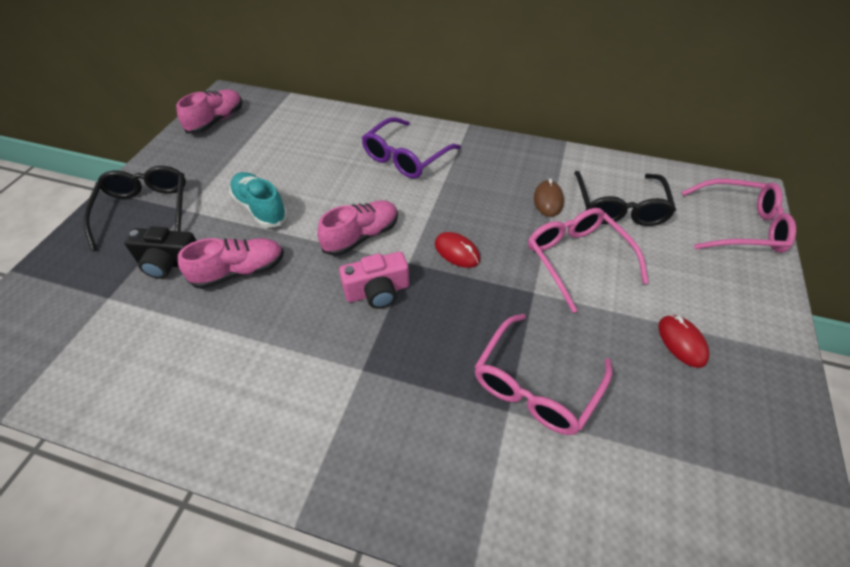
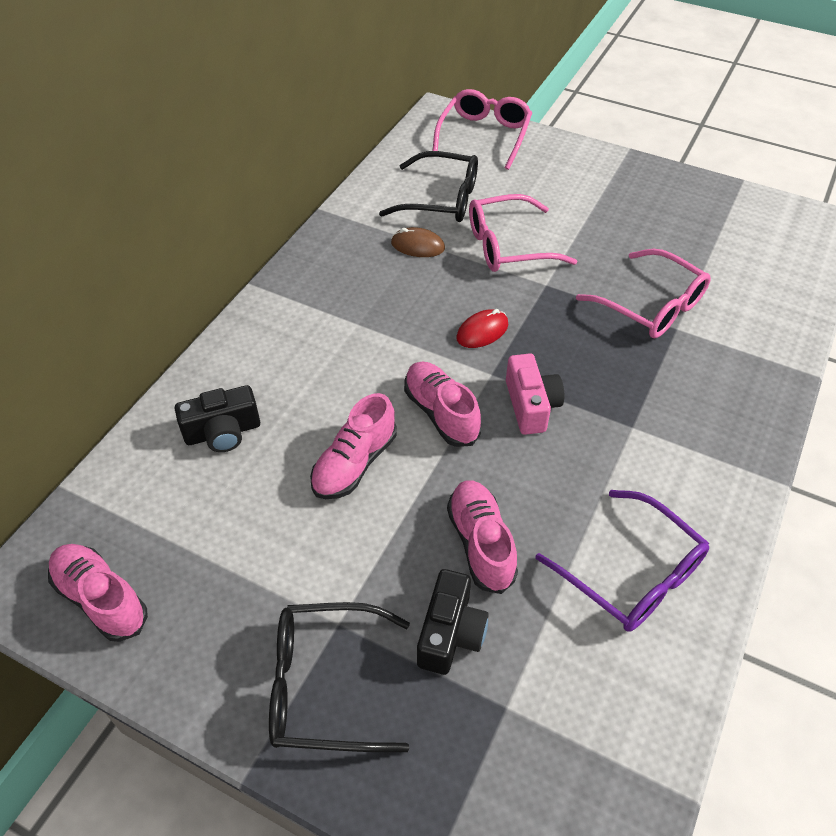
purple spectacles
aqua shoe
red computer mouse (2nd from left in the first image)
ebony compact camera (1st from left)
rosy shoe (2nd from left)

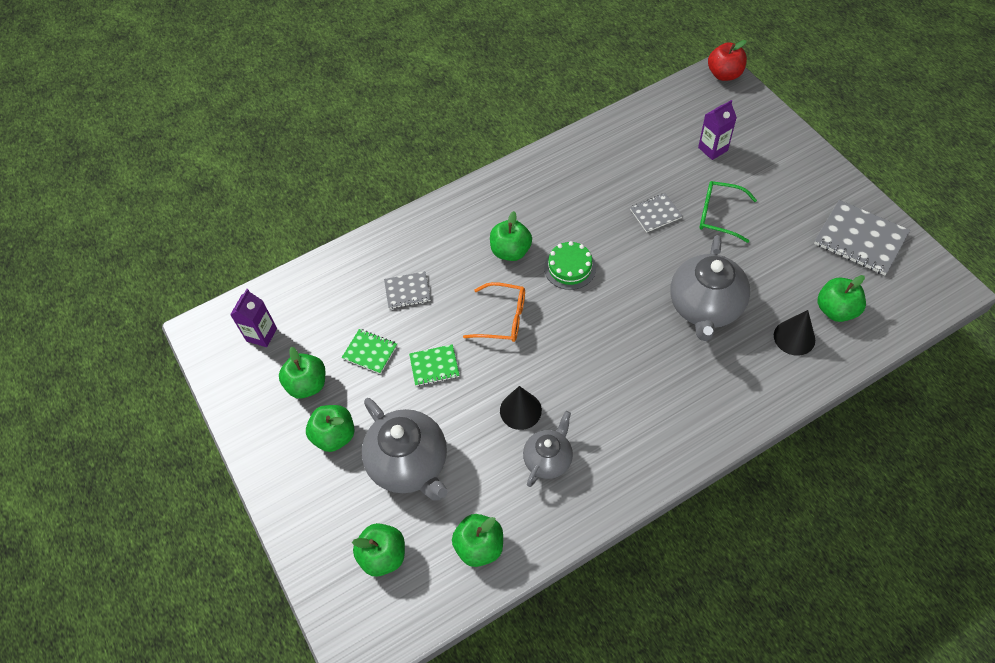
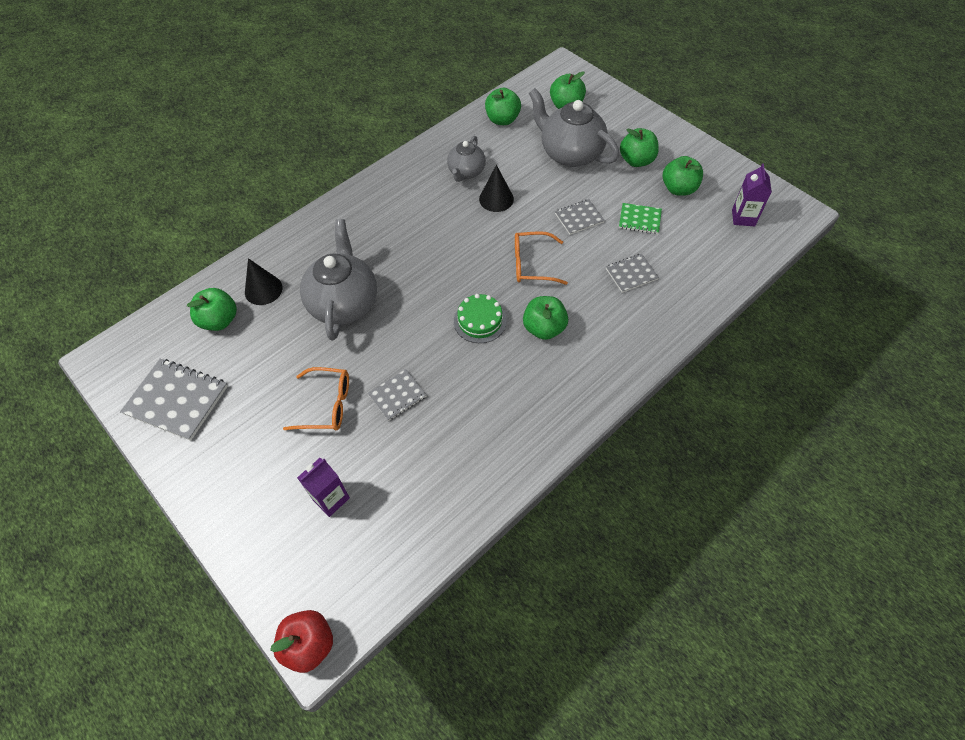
orange-coloured spectacles (1st from left)
grey exercise book (3rd from left)

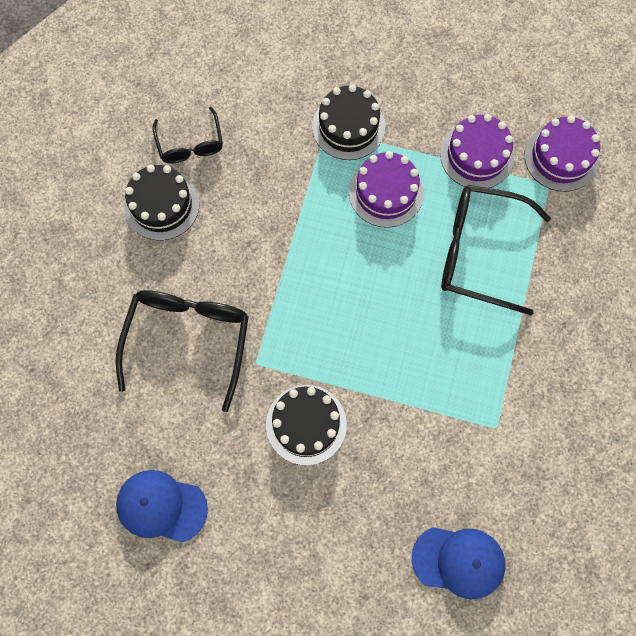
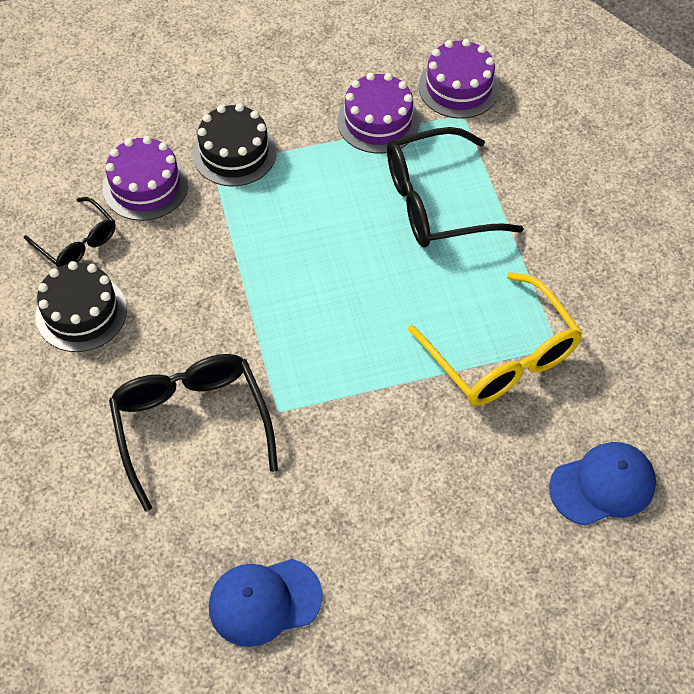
purple layer cake (1st from left)
ebony layer cake (2nd from left in the first image)
yellow spectacles

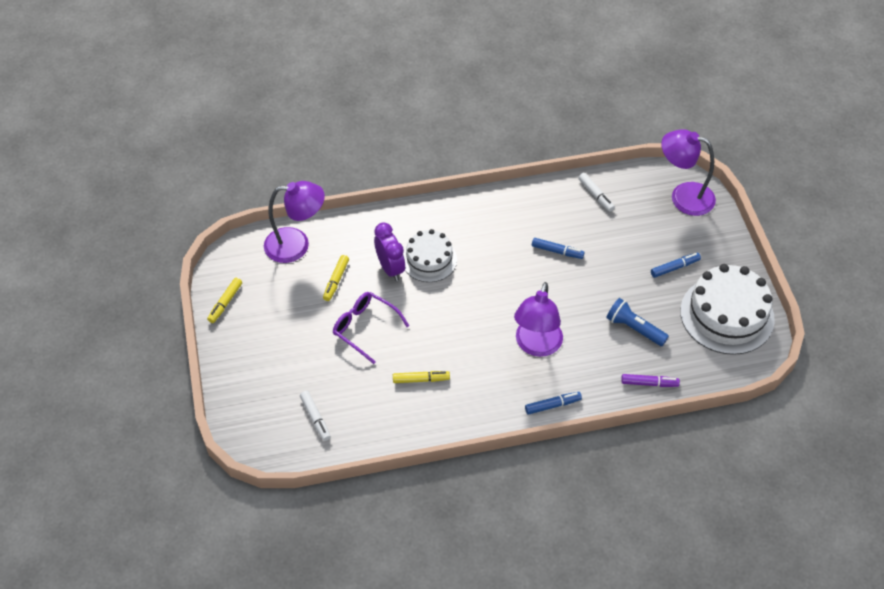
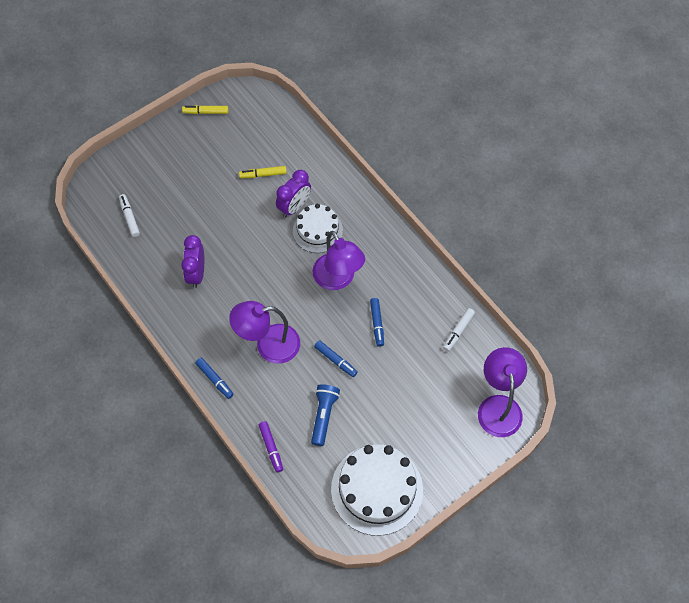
purple lamp (2nd from left)
blue felt pen (2nd from left)
purple spectacles
purple clock (1st from left)
white felt pen (1st from left)

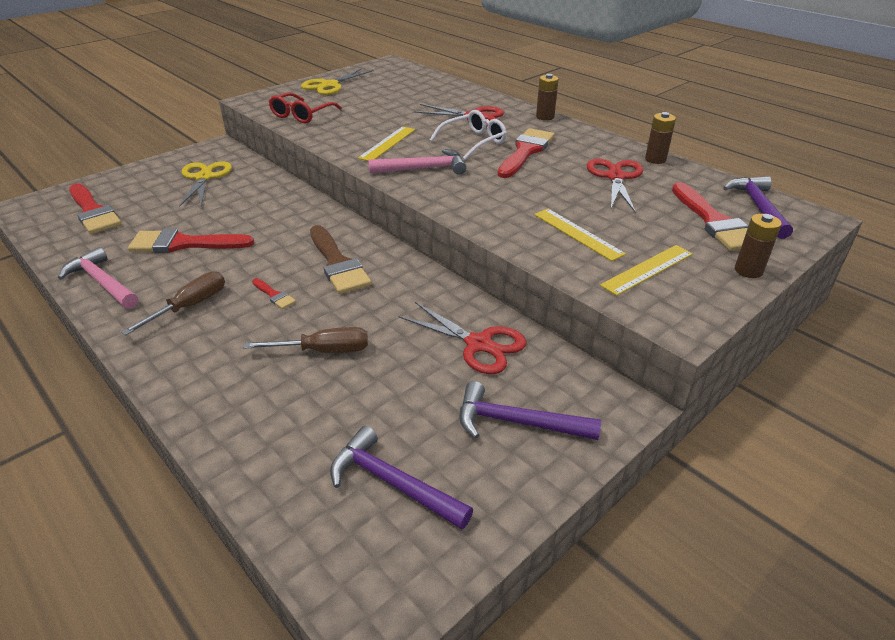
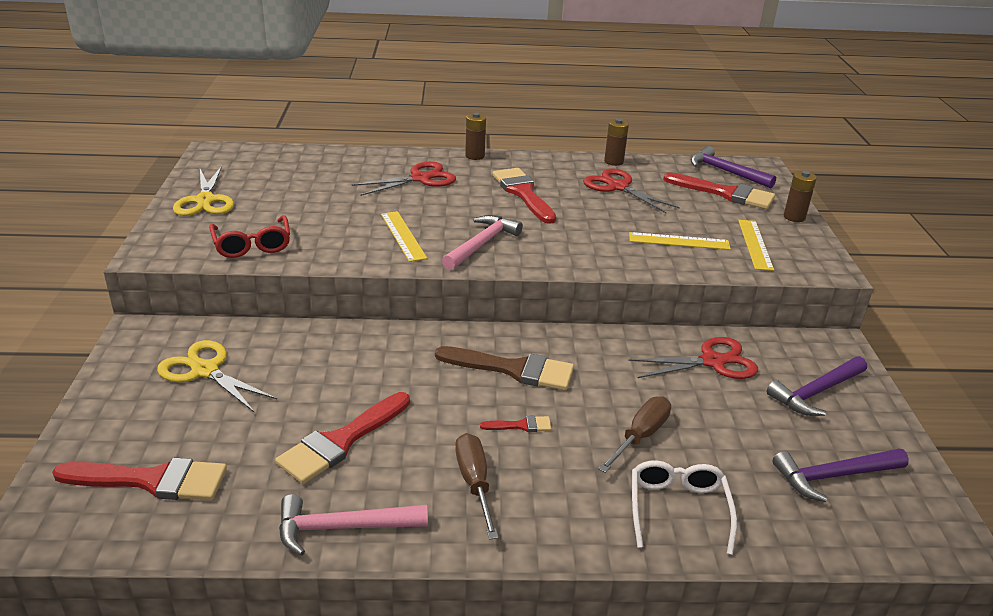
white spectacles

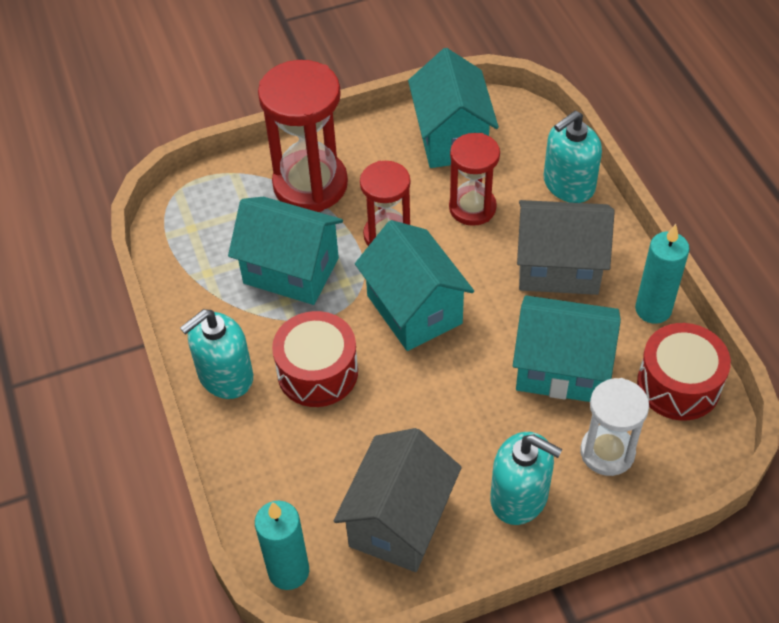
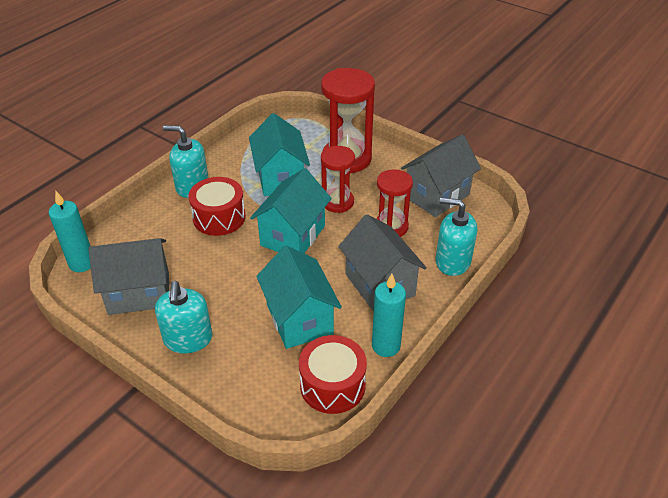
grey cottage (3rd from left)
white sand timer

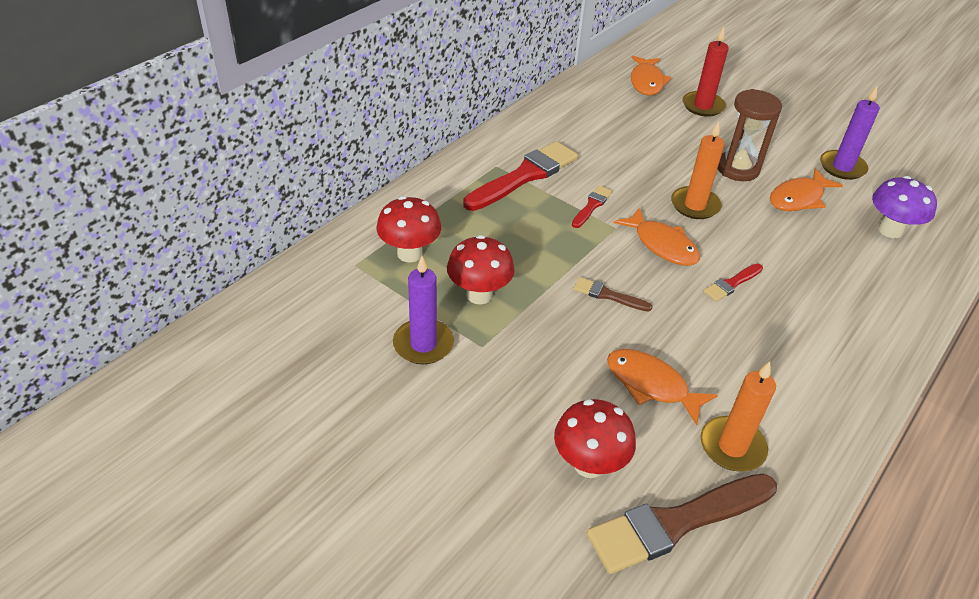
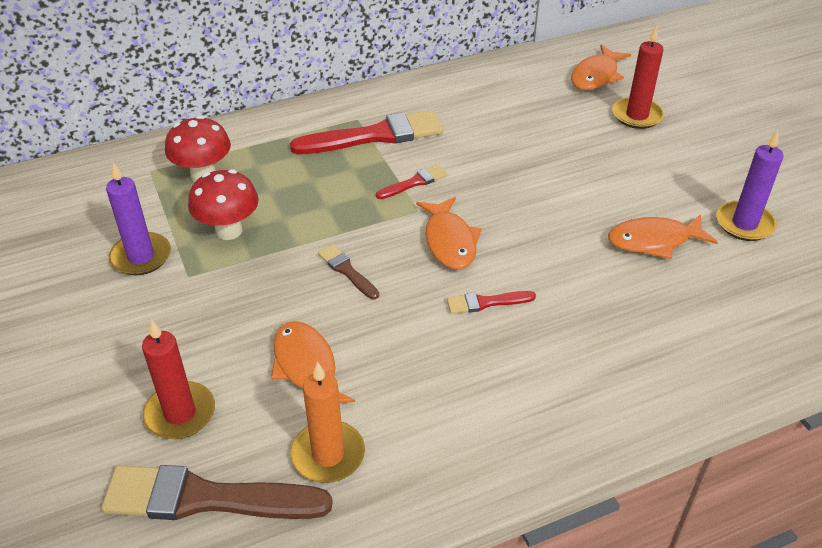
dark brown sand timer
orange-coloured pillar candle (1st from left in the first image)
purple toadstool
red pillar candle (1st from left)

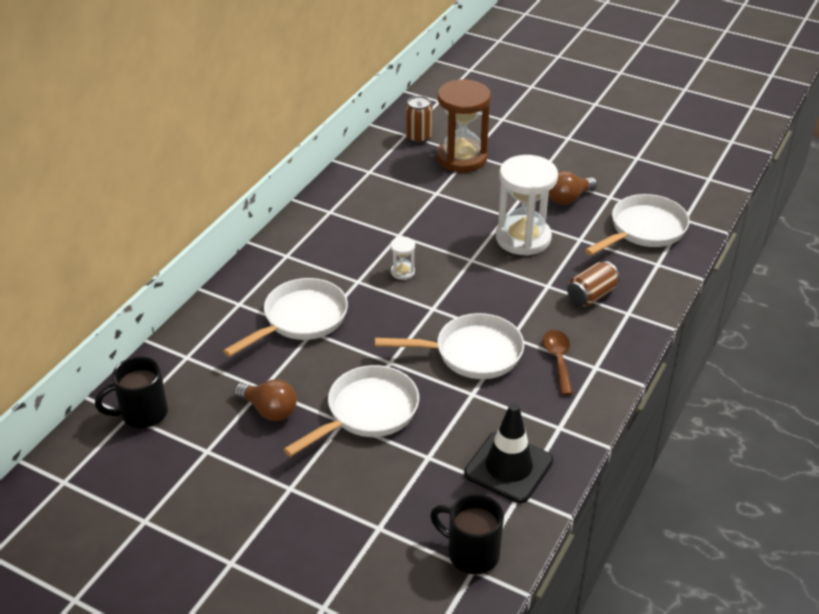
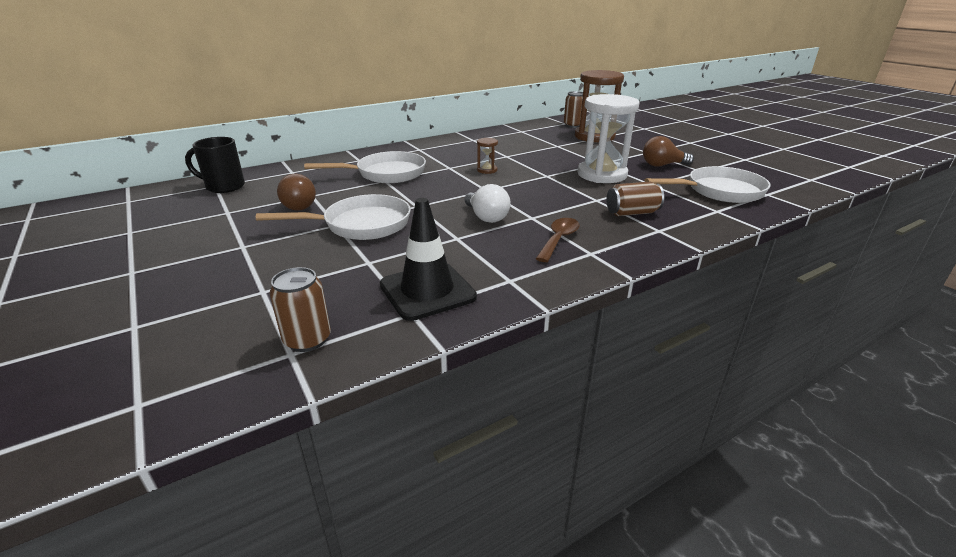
dark brown sand timer (1st from left)
white lightbulb
dark brown soda can (1st from left)

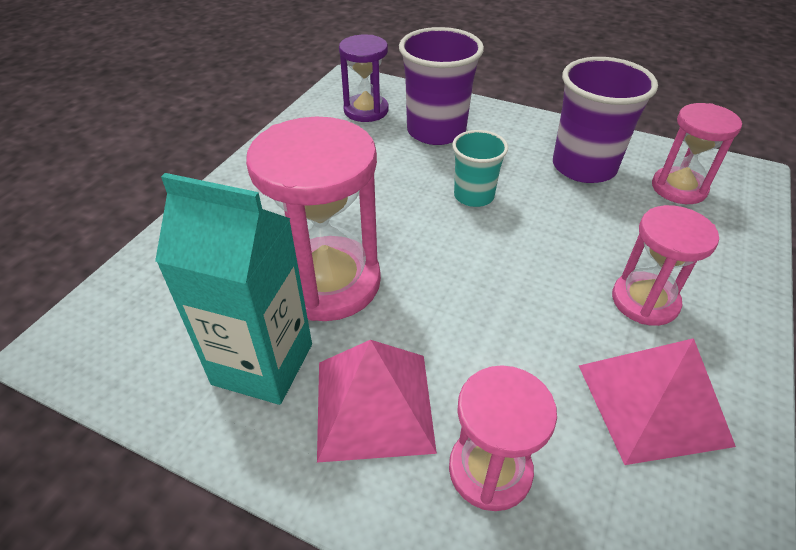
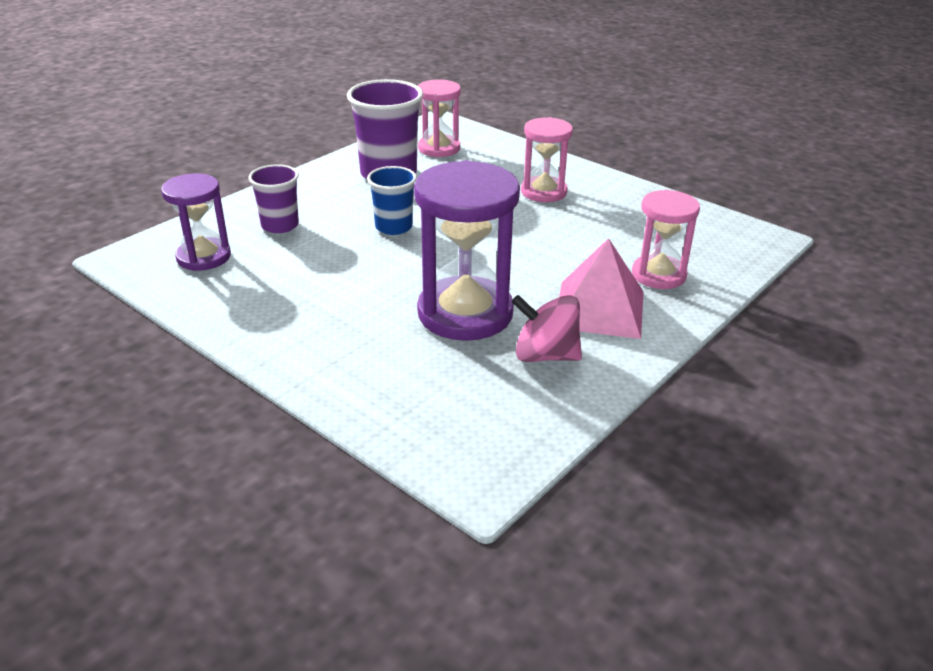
purple cup (1st from left)
purple sand timer (2nd from left)
blue cup
rosy spinning top
rosy pyramid shape (2nd from left in the first image)

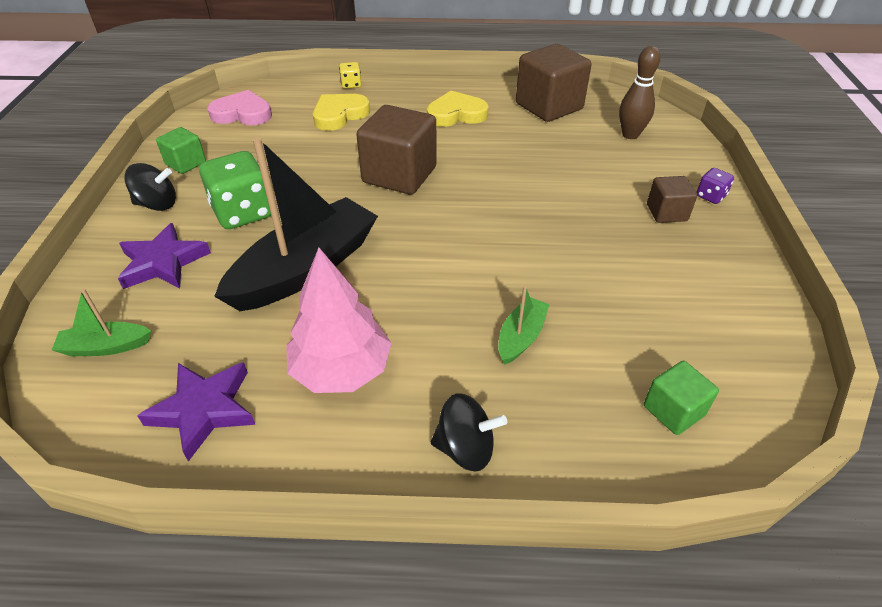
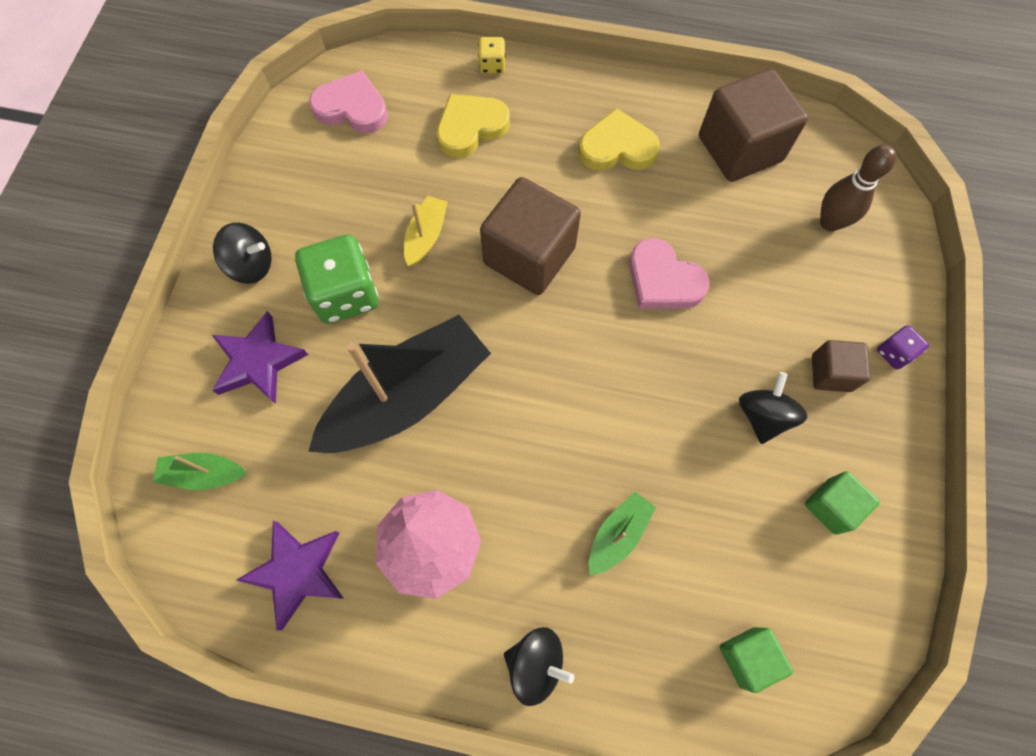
leaf-green solid cube (2nd from left)
yellow toy boat
rosy love heart (2nd from left)
ebony spinning top (3rd from left)

